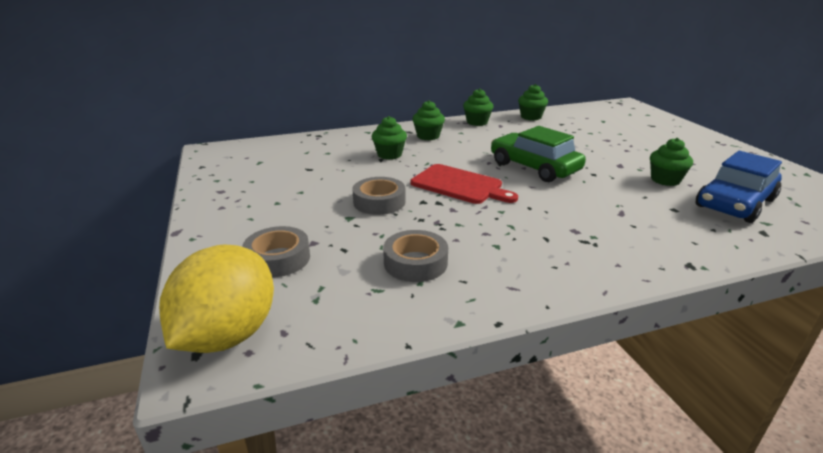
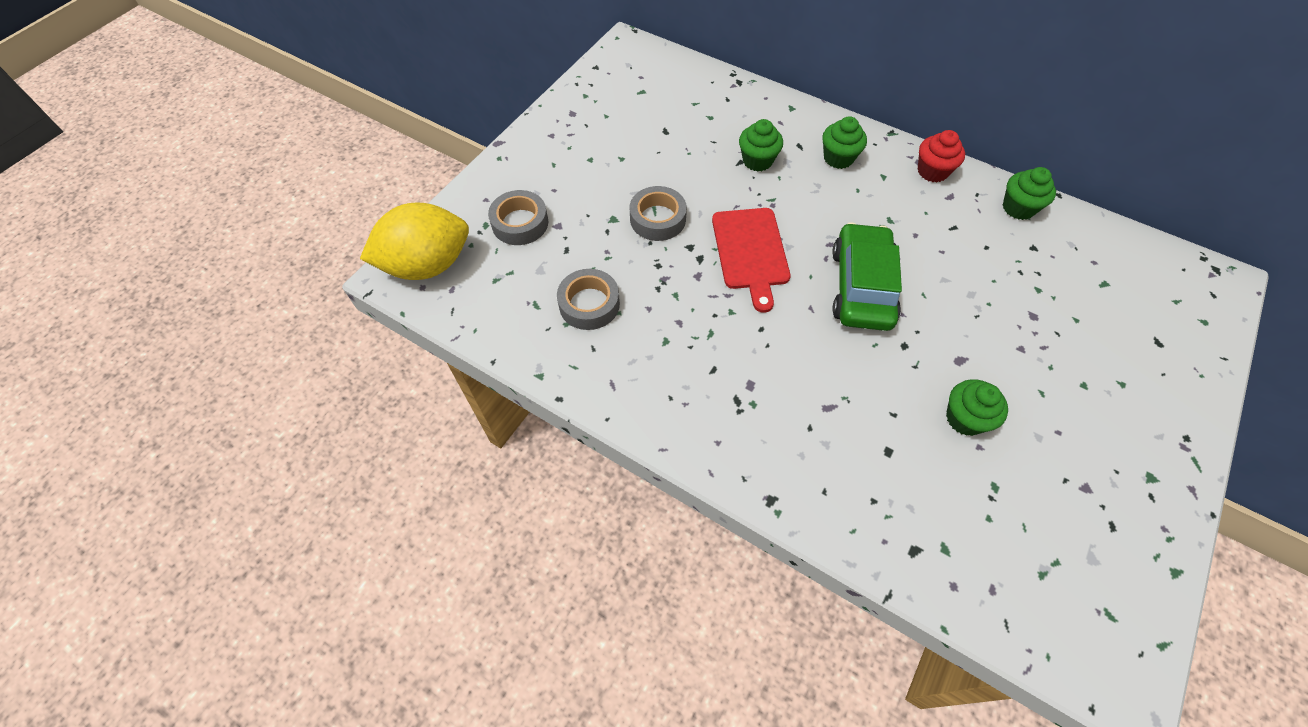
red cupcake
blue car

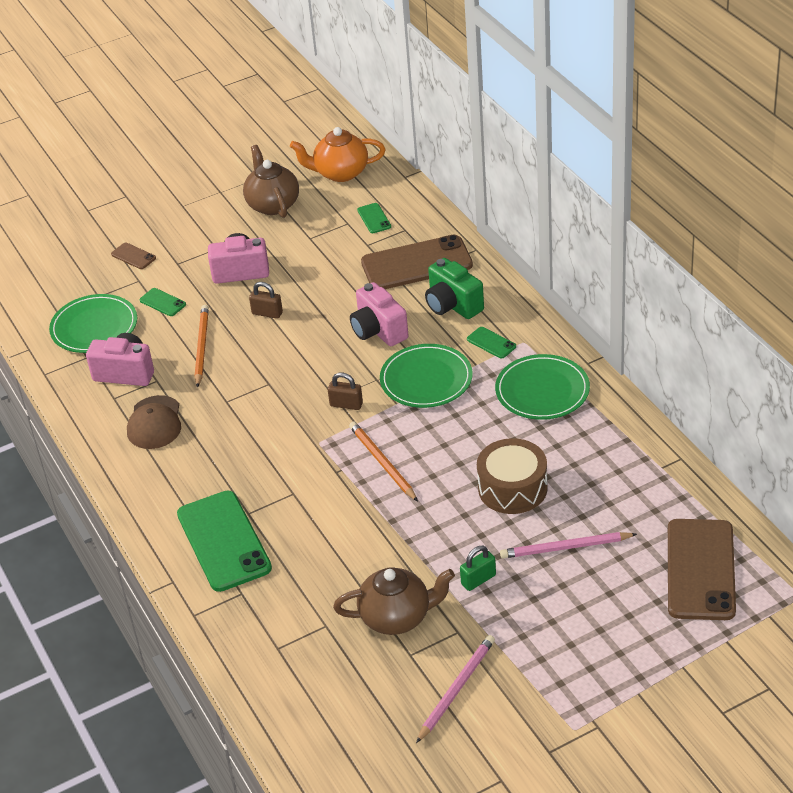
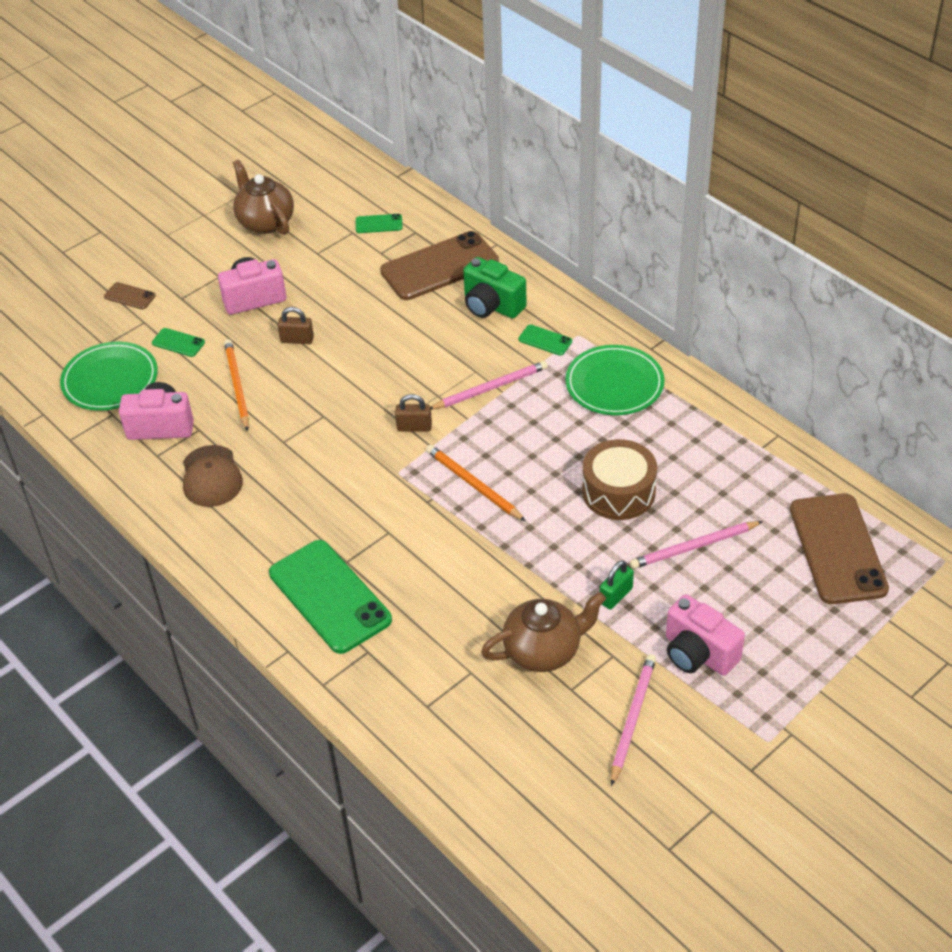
orange-coloured teapot
leaf-green mobile phone (3rd from left)
rosy compact camera (3rd from left)
rosy pencil (1st from left)

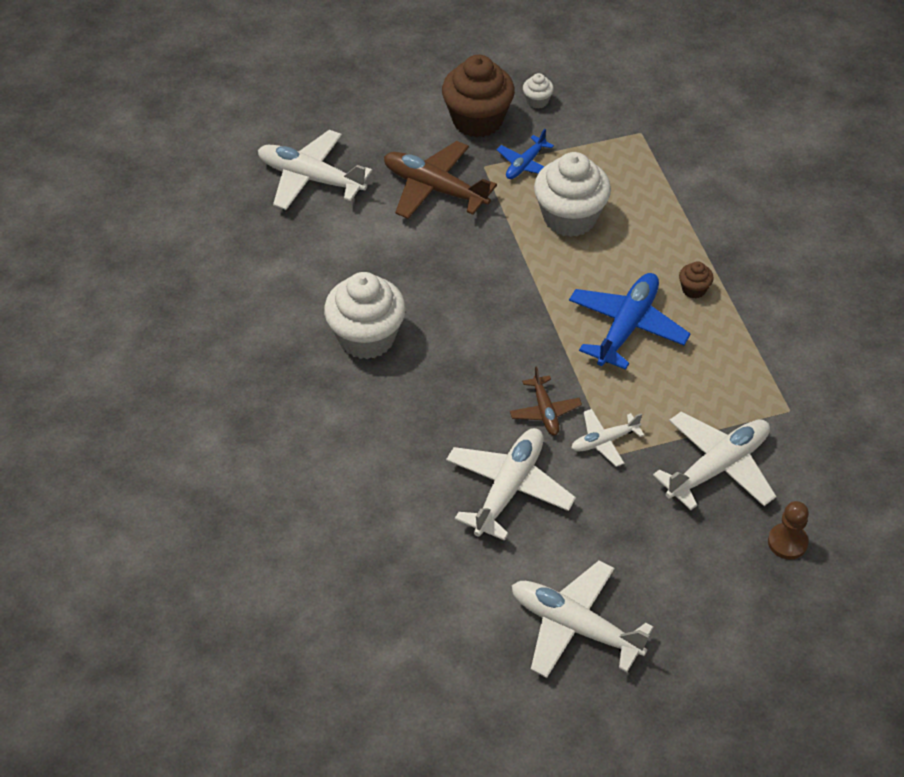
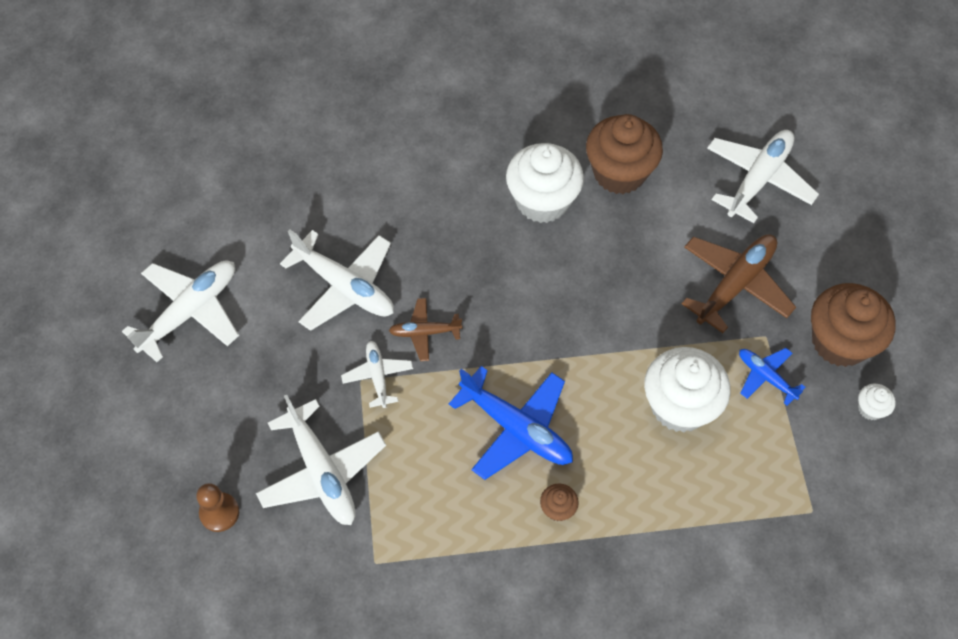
dark brown cupcake (2nd from left)

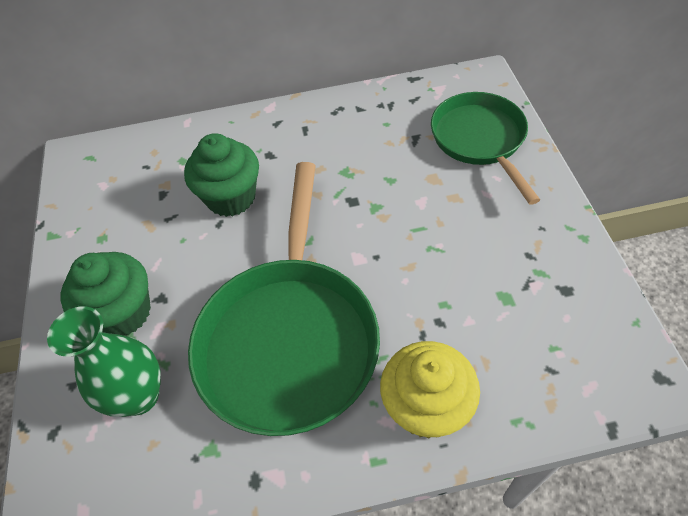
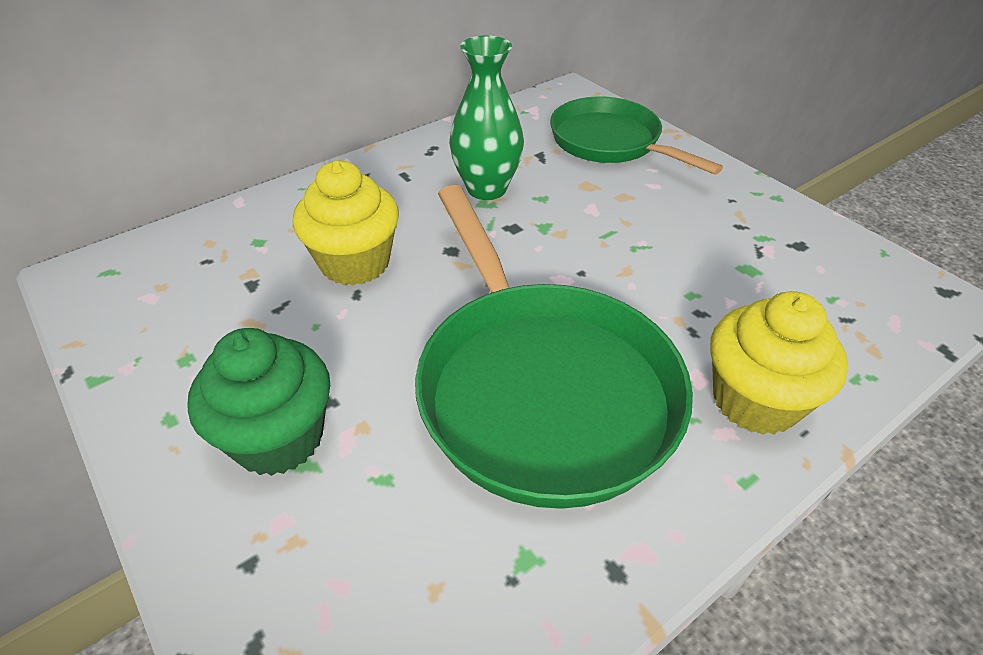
yellow cupcake (1st from left)
leaf-green vase

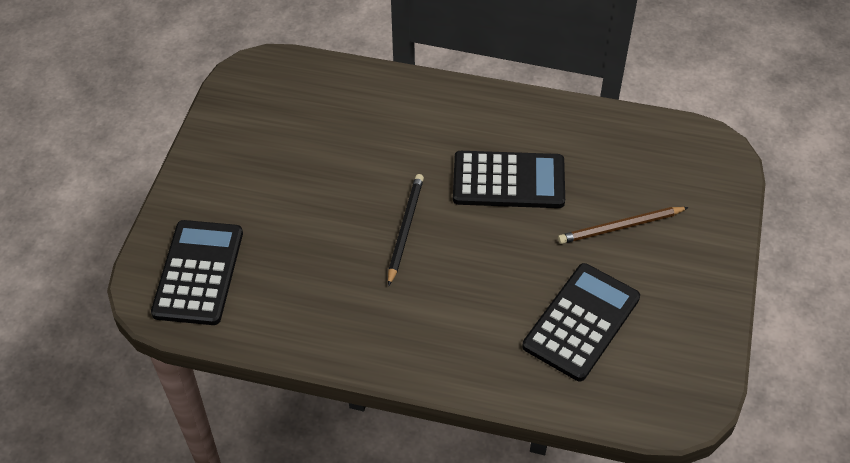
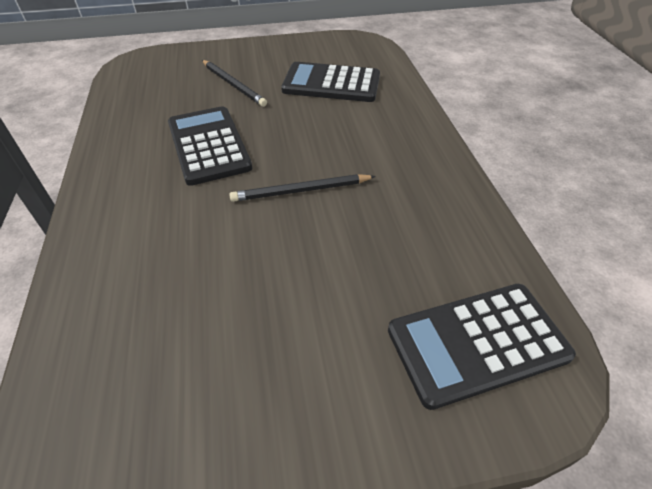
ebony pencil (1st from left)

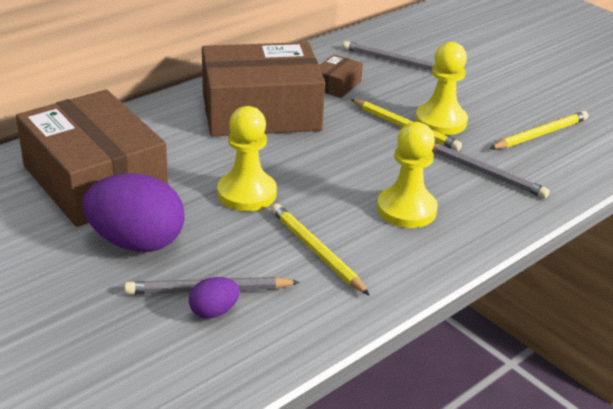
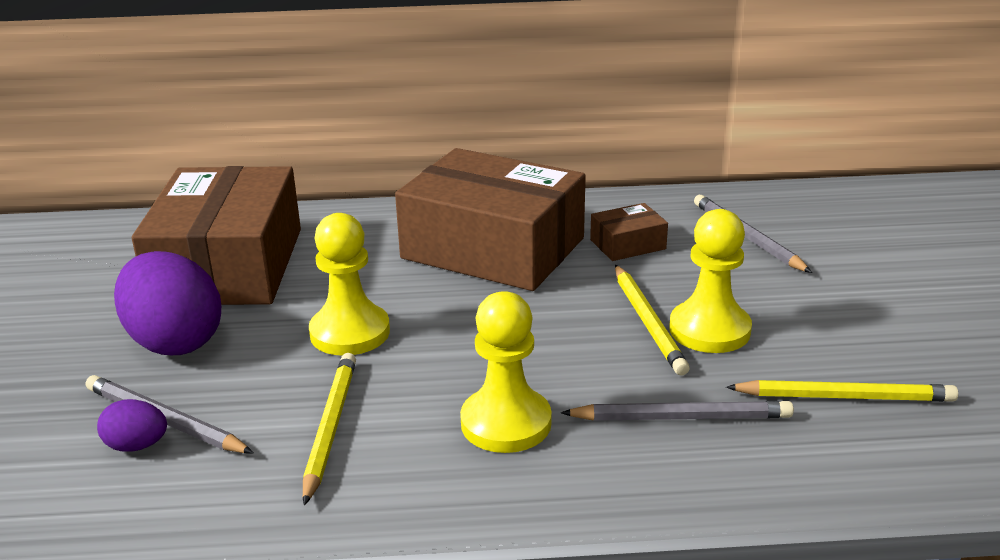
grey pencil (2nd from left)

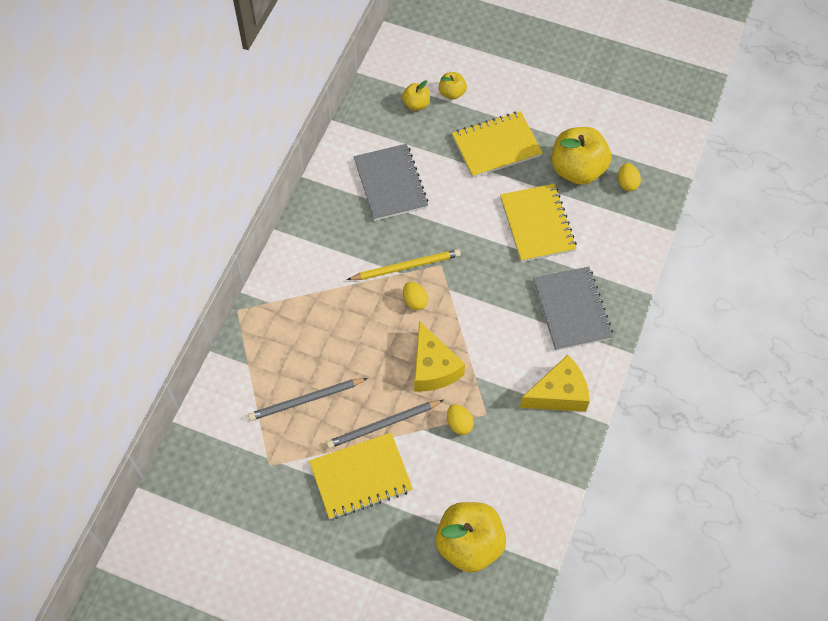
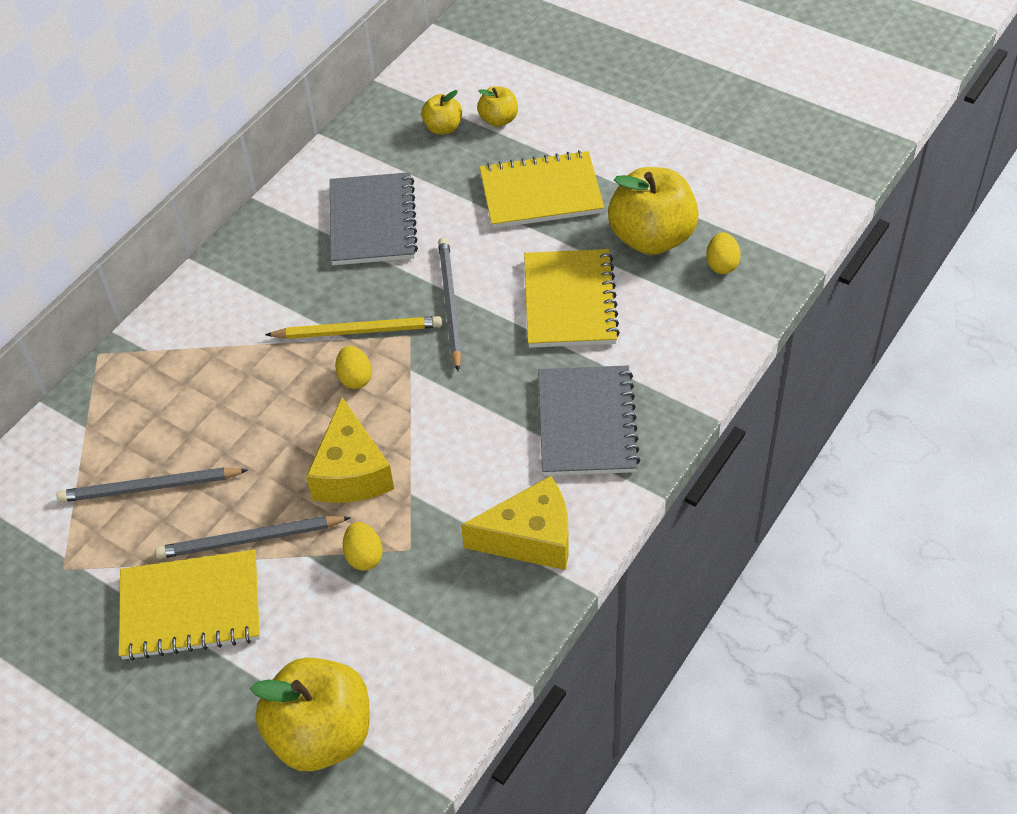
grey pencil (3rd from left)

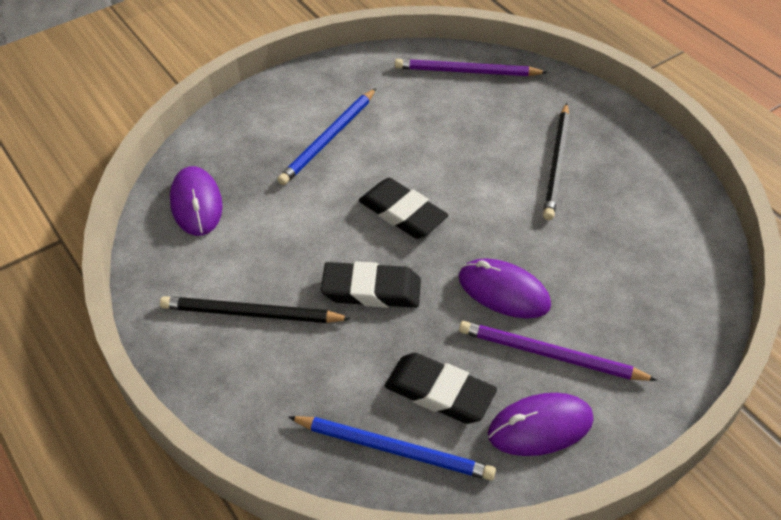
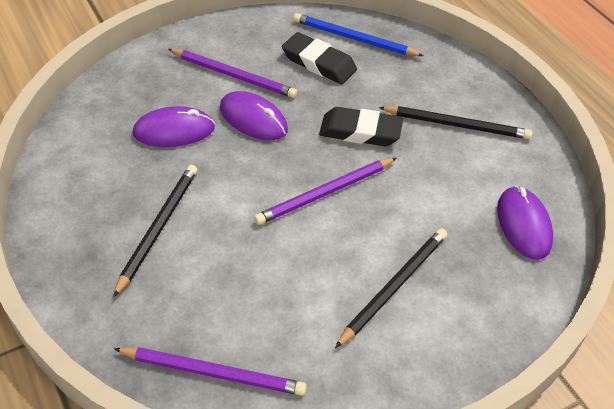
ebony pencil (2nd from left)
purple pencil (3rd from left)
purple computer mouse (1st from left)

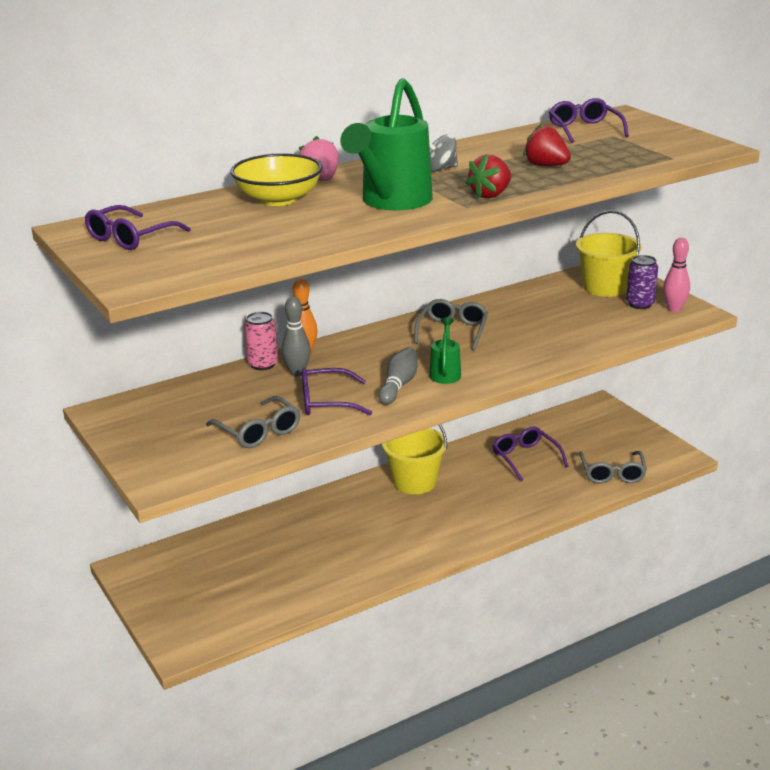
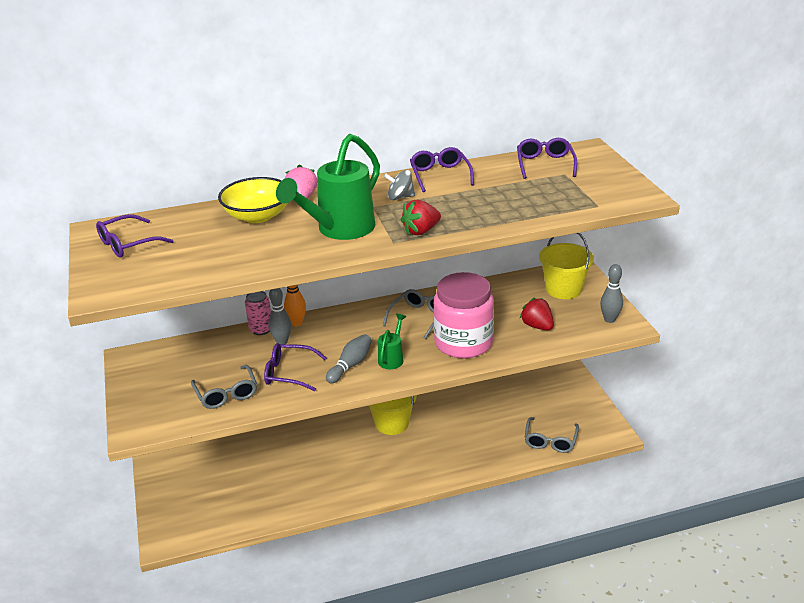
red strawberry (2nd from left)
grey skittle (3rd from left)
purple soda can
purple spectacles (3rd from left)
rosy jar

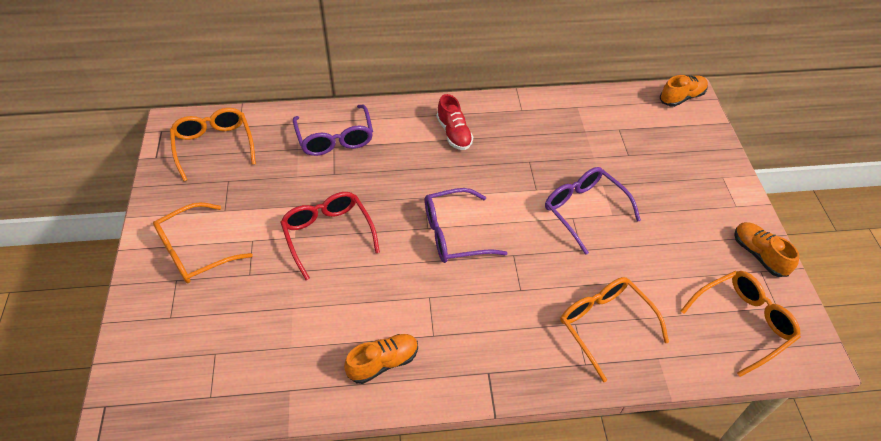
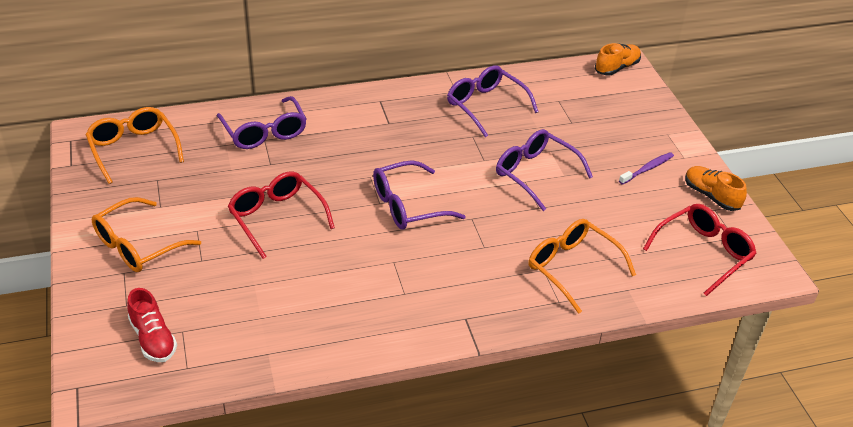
red shoe
red spectacles (2nd from left)
orange-coloured shoe (1st from left in the first image)
purple spectacles (3rd from left)
purple toothbrush

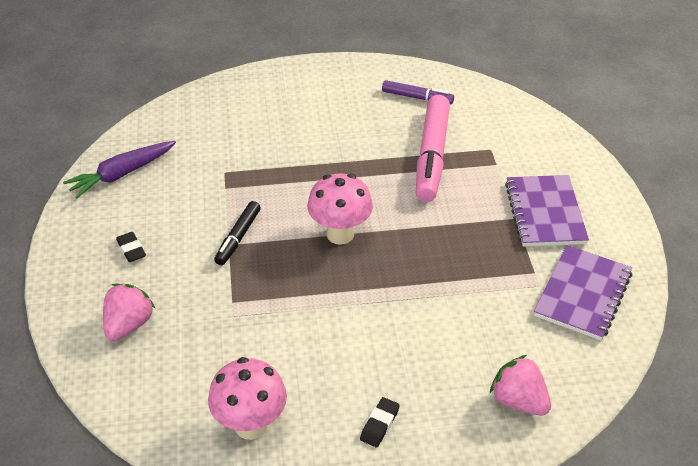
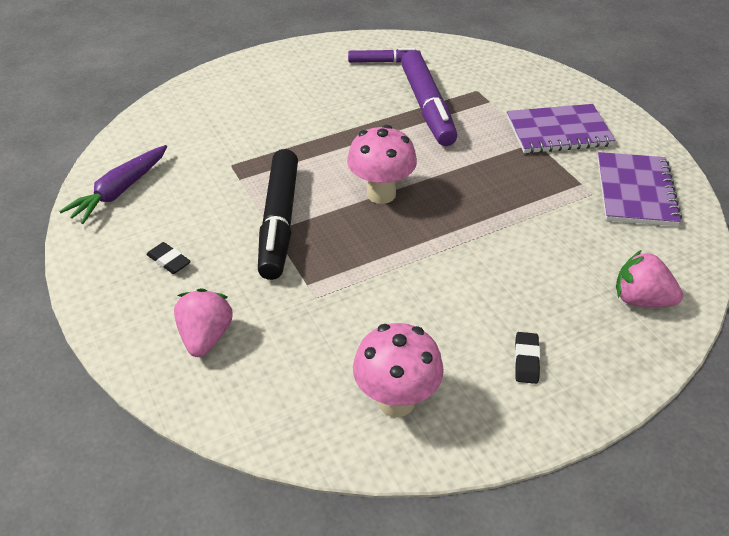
purple felt pen (2nd from left)
purple exercise book (1st from left)
ebony felt pen

